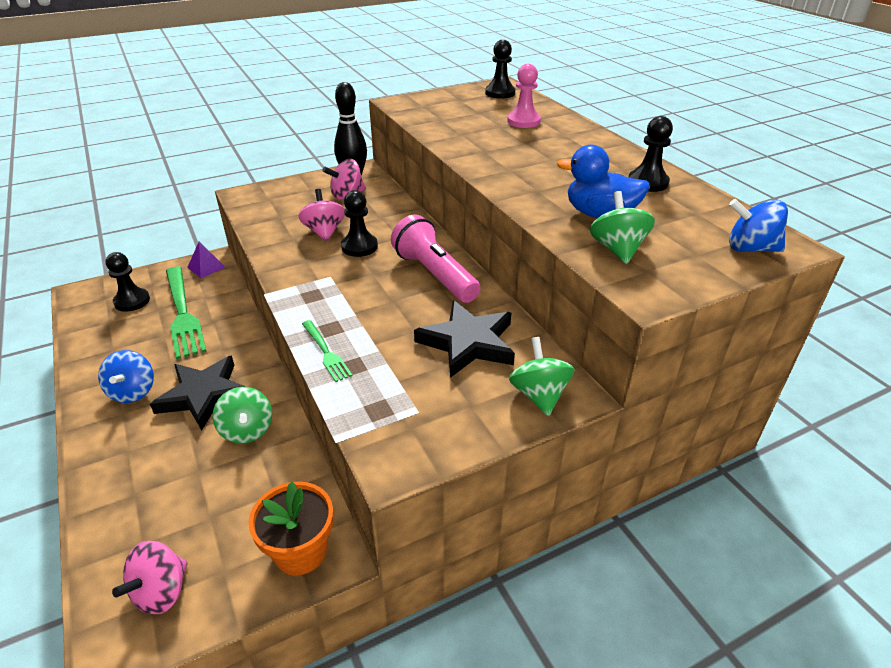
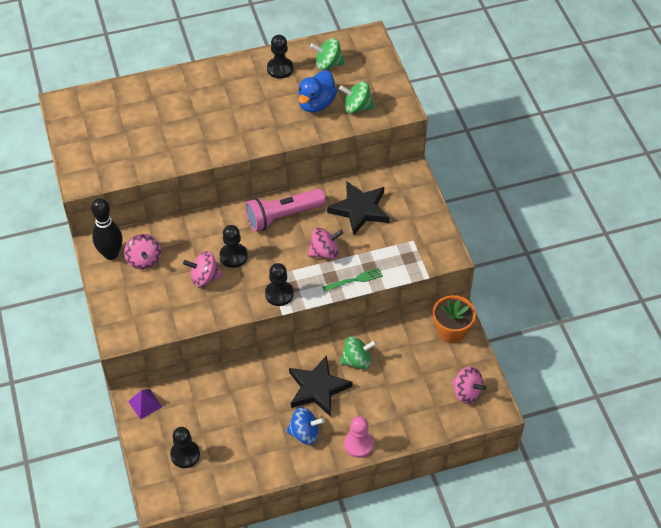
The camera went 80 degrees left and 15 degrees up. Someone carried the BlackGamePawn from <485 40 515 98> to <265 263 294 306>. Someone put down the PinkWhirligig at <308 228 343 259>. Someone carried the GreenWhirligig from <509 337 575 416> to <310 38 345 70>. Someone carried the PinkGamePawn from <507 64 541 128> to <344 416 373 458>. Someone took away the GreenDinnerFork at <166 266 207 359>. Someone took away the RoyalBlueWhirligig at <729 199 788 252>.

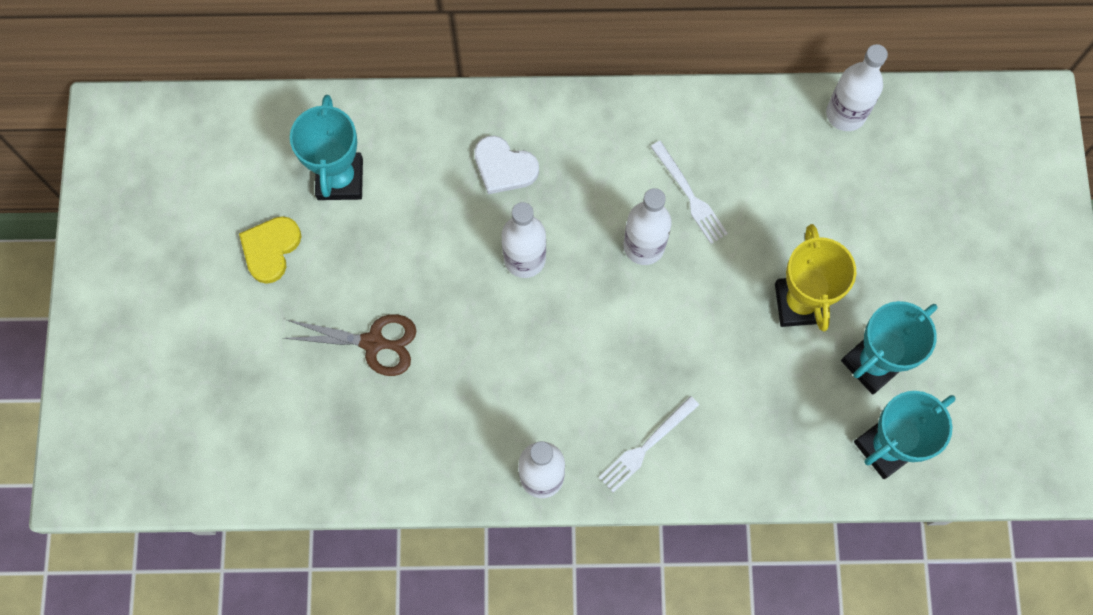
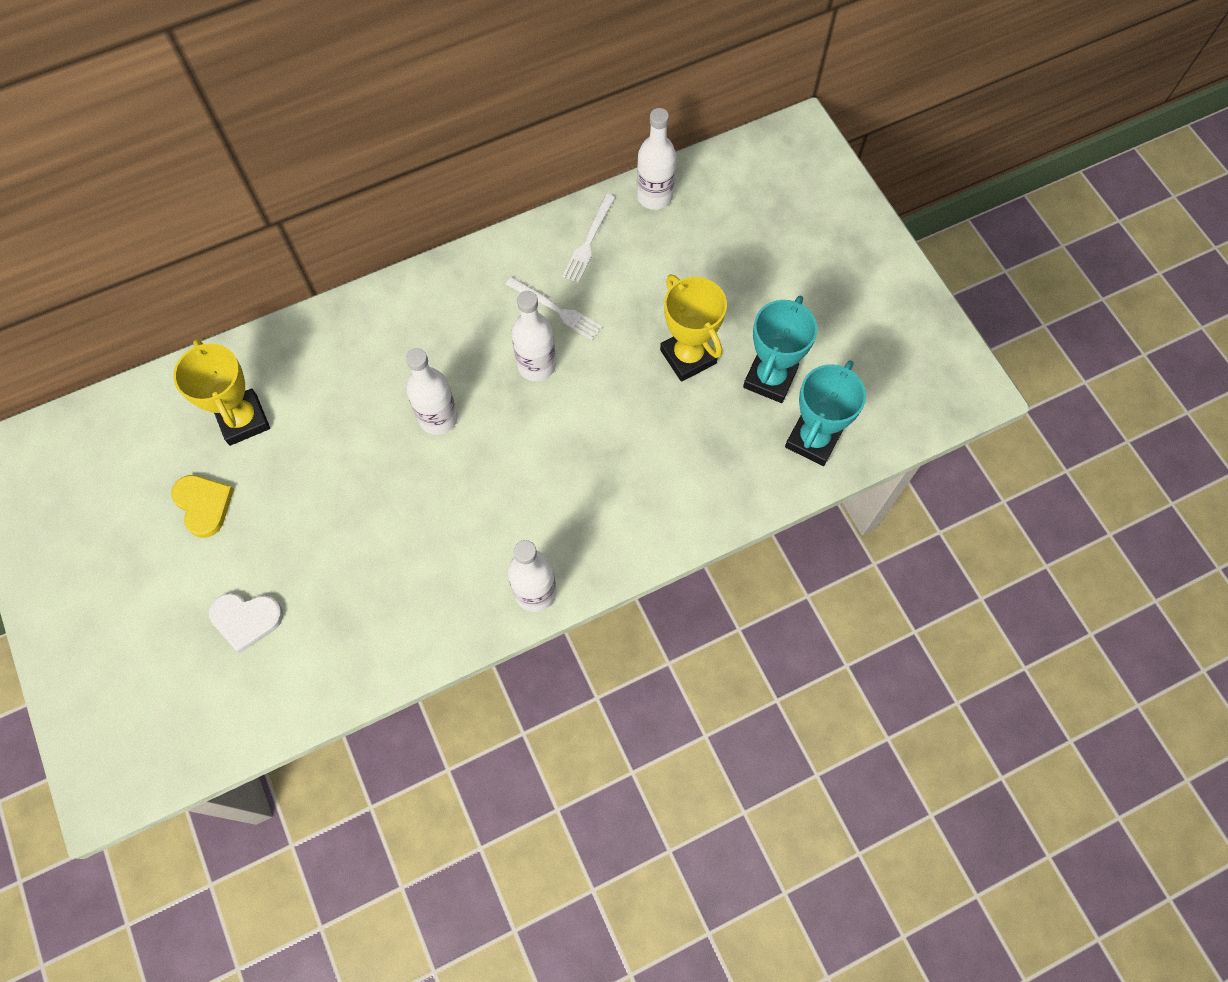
The camera went 25 degrees left and 5 degrees down. Someone rotated the YellowHeartShape at <239 216 301 284> by 150 degrees clockwise. Someone repainted the TealAwardCup at <290 95 363 200>, which became the YellowAwardCup at <173 339 270 446>. Someone carried the PureWhiteHeartShape from <474 135 539 194> to <209 593 283 653>. Someone carried the PureWhiteDinnerFork from <599 396 699 493> to <562 194 615 283>. Someone took away the BrownPairOfScissors at <283 314 416 376>.

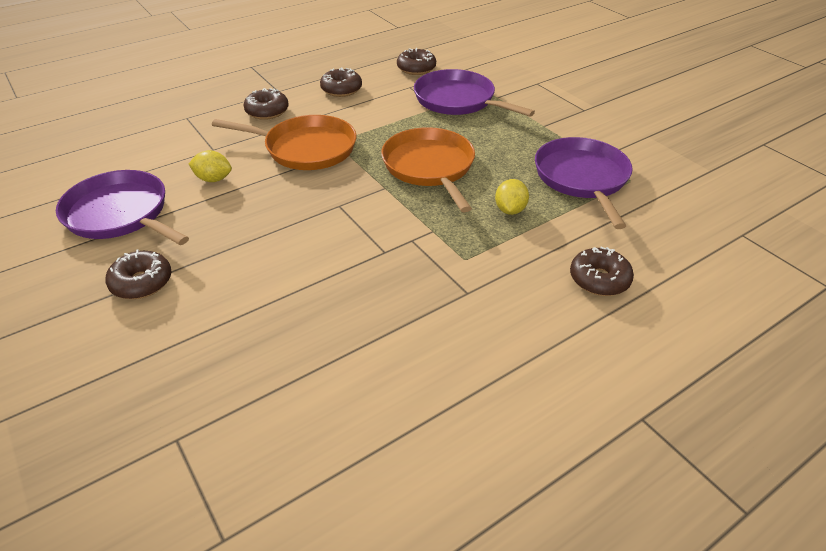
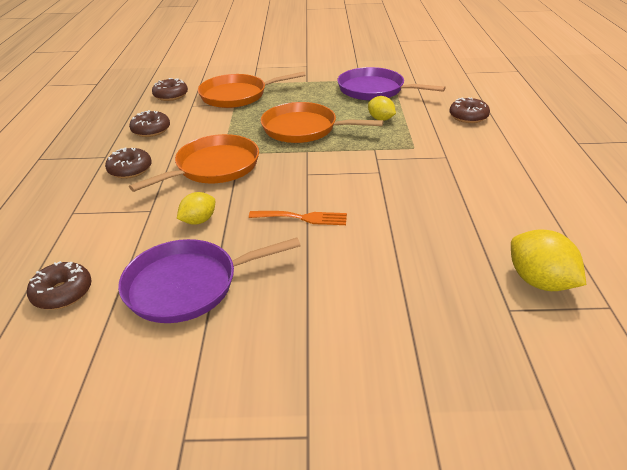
The camera went 55 degrees left and 5 degrees down. Someone carried the BrownDonut from <105 249 171 299> to <27 261 92 310>. Someone repainted the PurplePan at <414 69 535 117>, which became the OrangePan at <198 72 305 108>. Someone put down the OrangeDinnerFork at <249 211 347 225>. Someone put down the YellowCitrusFruit at <511 230 586 291>.

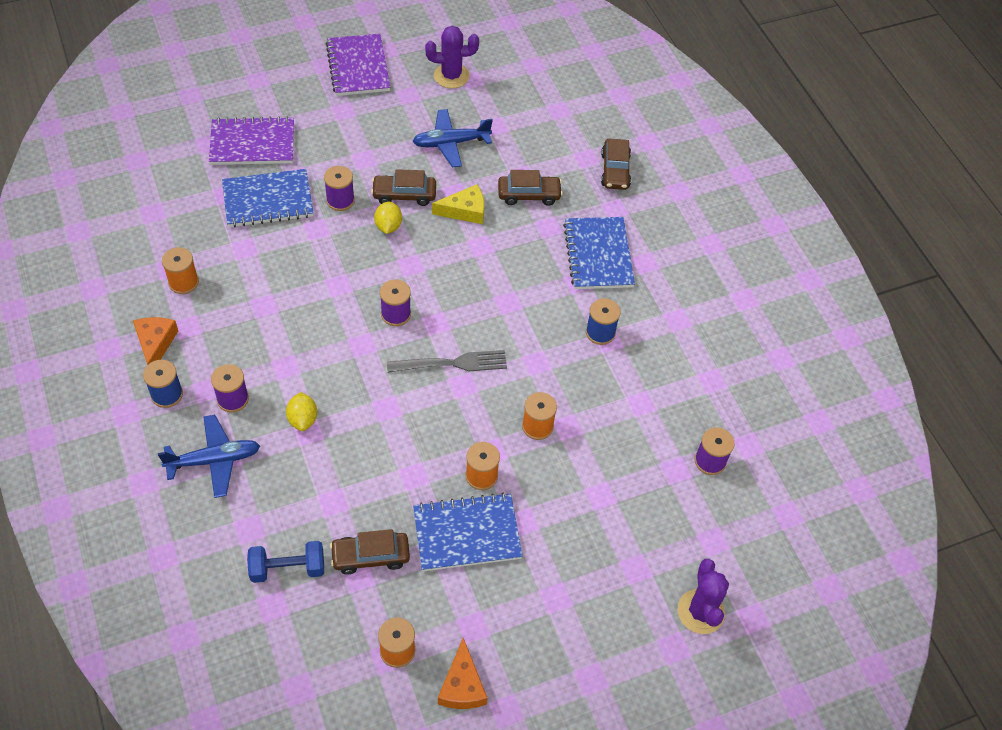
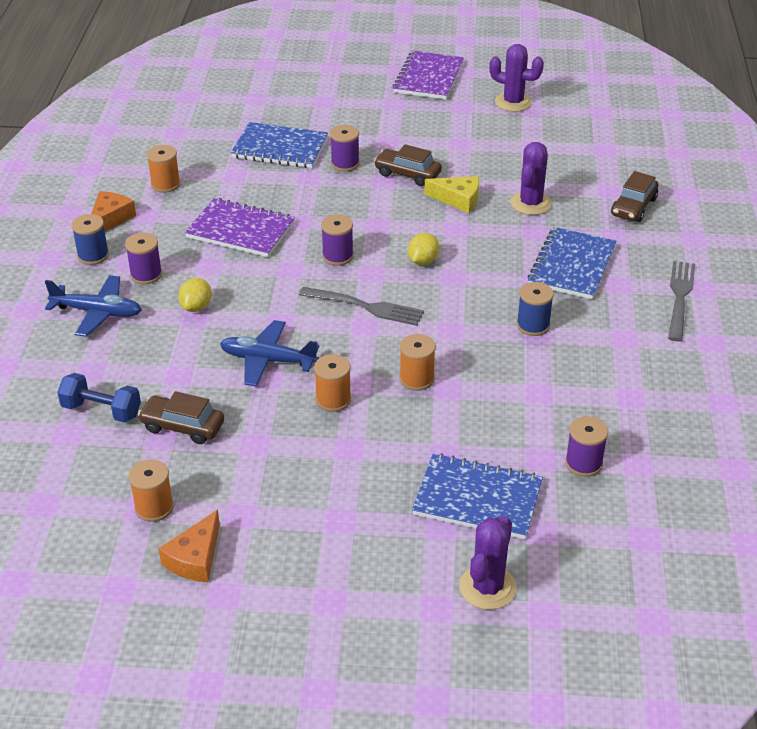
The camera went 30 degrees right and 15 degrees down. Someone carried the PurpleNotebook from <209 116 294 165> to <185 198 295 257>. Someone carried the RoyalBlueAeroplane from <412 109 493 167> to <220 320 319 387>. Someone carried the YellowCitrusFruit from <374 202 402 234> to <408 233 439 265>. Someone carried the RoyalBlueNotebook from <413 493 523 571> to <412 453 543 539>. Someone swapped the BrownCar at <498 170 563 206> for the PurplePricklyPlant at <510 142 552 215>. Someone put down the AshGreyDinnerFork at <668 261 695 342>.

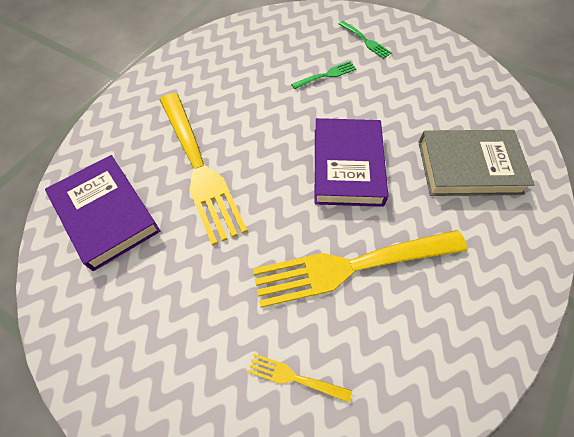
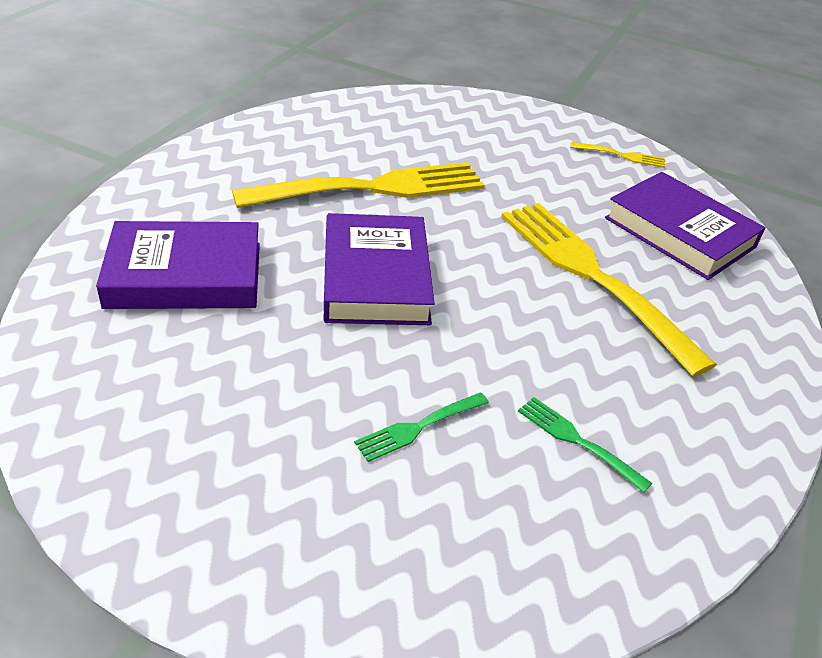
The camera went 170 degrees right and 20 degrees down. Someone repainted the AshGreyHardback at <418 130 535 196>, which became the PurpleHardback at <96 221 260 309>. Someone carried the GreenDinnerFork from <339 21 392 59> to <518 397 652 493>. Someone carried the YellowDinnerFork from <248 354 352 403> to <570 142 665 168>.

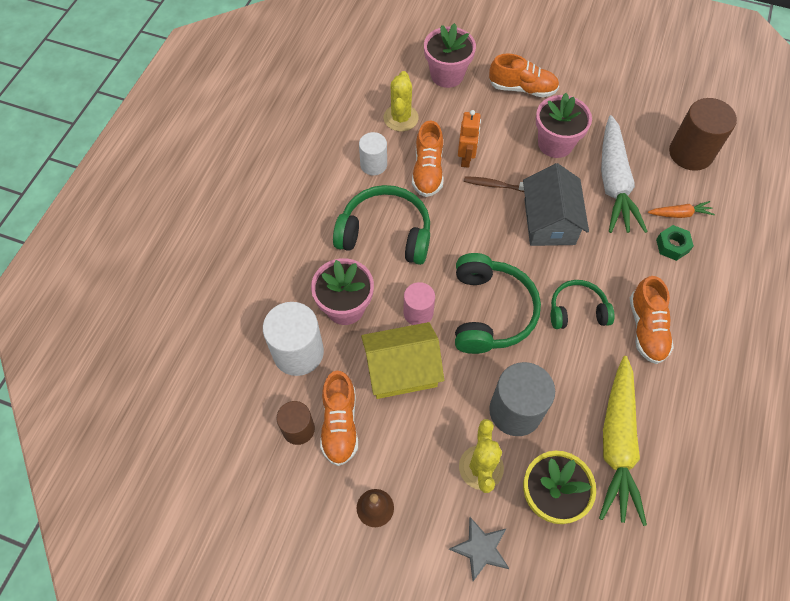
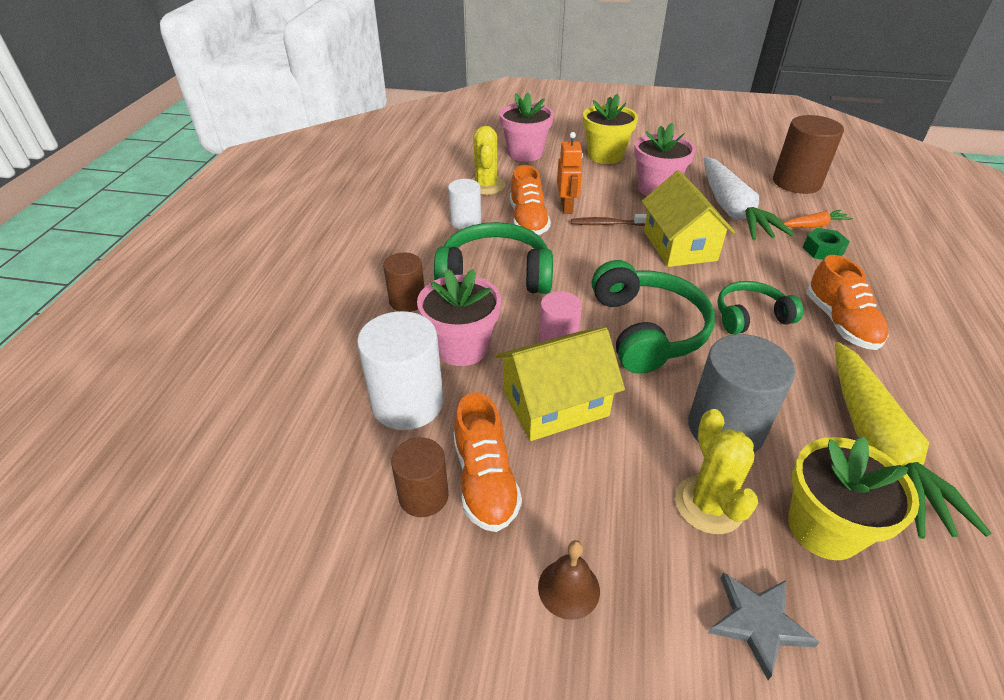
The camera went 10 degrees left and 20 degrees down. Someone put down the BrownCylinder at <383 253 424 312>. Someone swapped the OrangeLaceUpShoe at <489 54 559 98> for the YellowPlantPot at <583 93 638 164>. Someone repainted the AshGreyToyHouse at <523 163 589 246>, which became the YellowToyHouse at <641 170 735 267>.

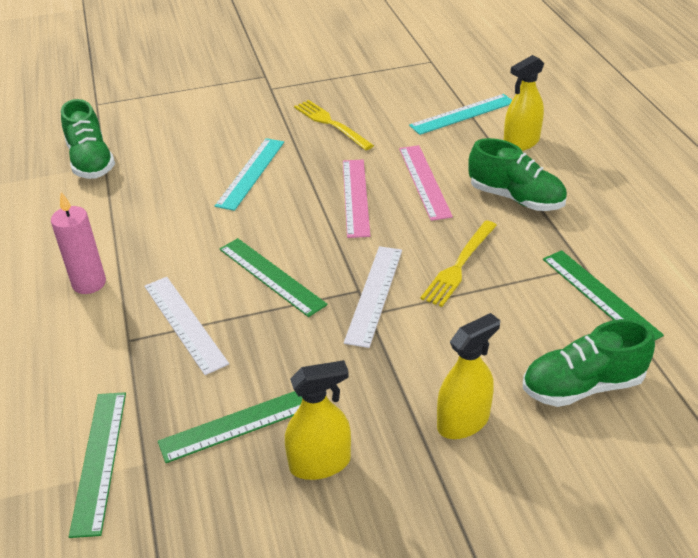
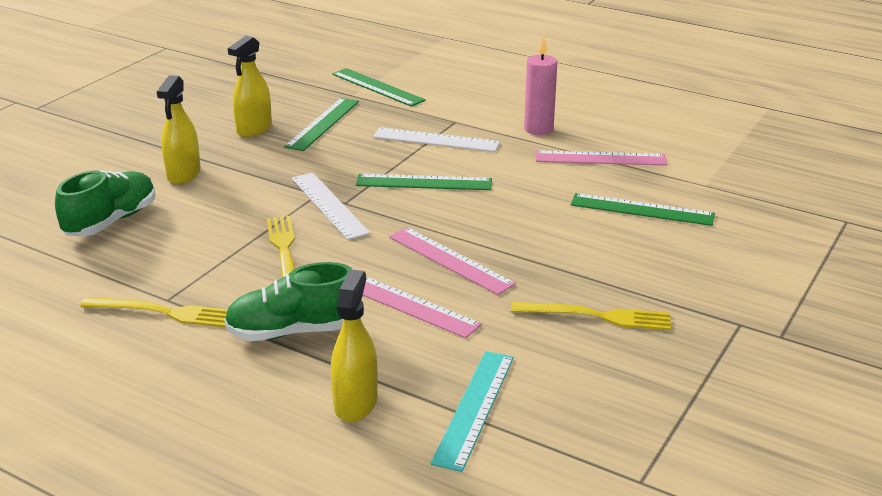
The camera went 135 degrees right and 10 degrees down. Someone put down the YellowDinnerFork at <80 297 228 328>. Someone put down the PinkMeasuringStick at <535 150 667 166>. Someone carried the GreenMeasuringStick from <543 250 664 340> to <571 193 715 226>. Someone took away the GreenLaceUpShoe at <61 99 115 179>. Someone took away the TealMeasuringStick at <215 138 284 211>.

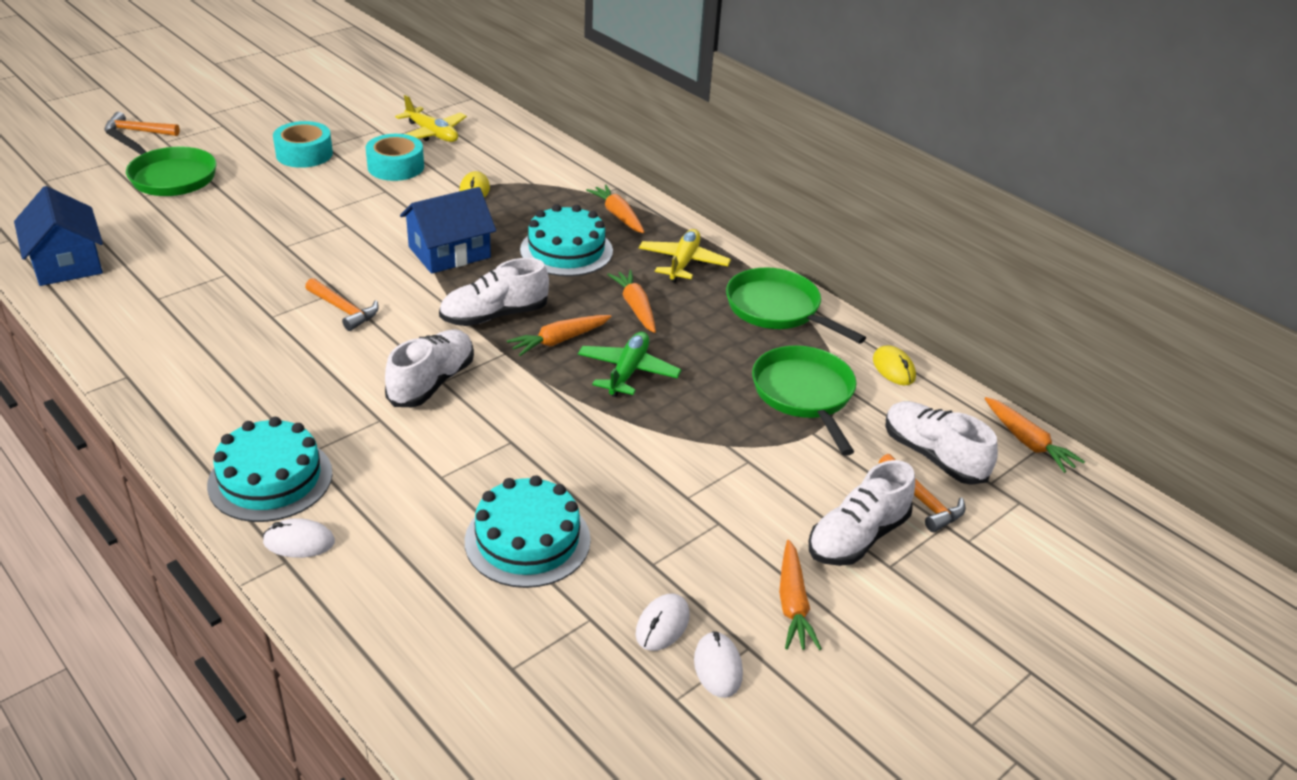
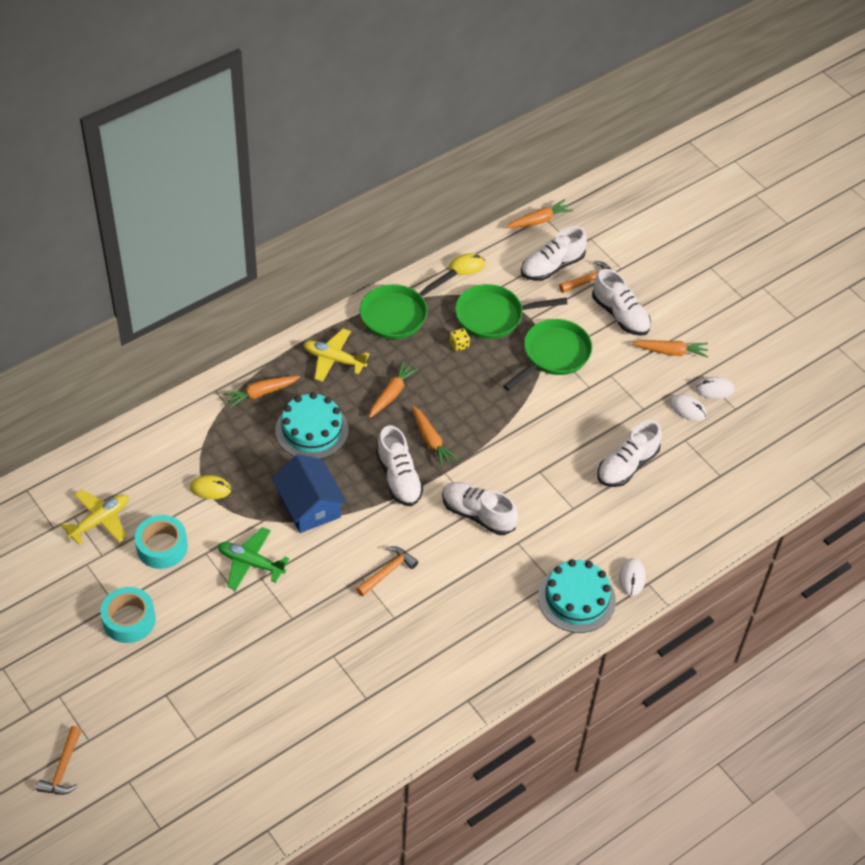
The camera went 85 degrees left and 15 degrees up. Someone carried the GreenAeroplane from <578 332 681 397> to <218 527 289 590>. Someone rotated the OrangeCarrot at <607 270 656 333> by 135 degrees clockwise. Someone put down the YellowDie at <450 328 470 351>. Someone carried the GreenPan from <106 128 217 196> to <503 319 592 391>. Someone swapped the TealLayerCake at <465 475 591 588> for the PureWhiteLaceUpShoe at <598 420 662 487>. Someone took away the RoyalBlueToyHouse at <14 186 103 286>.

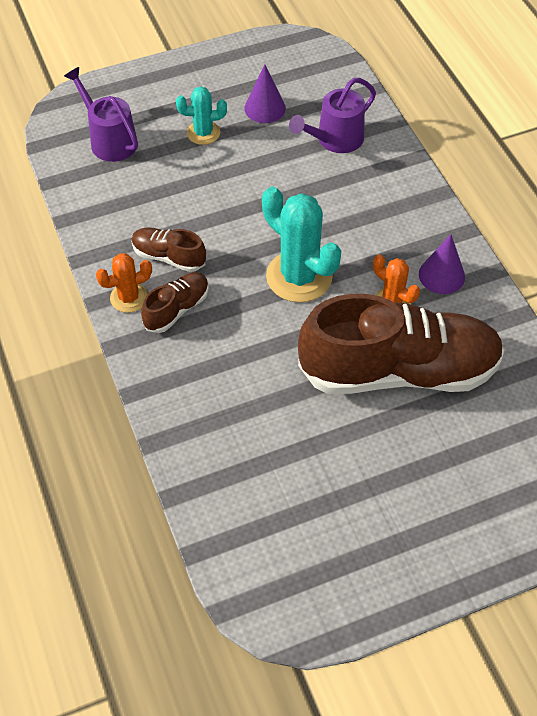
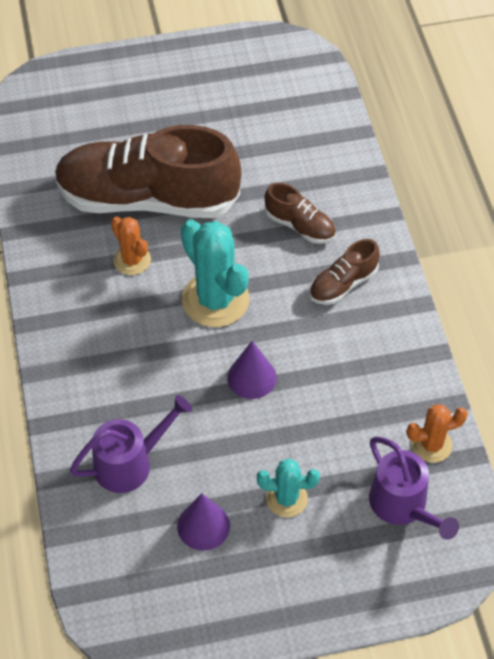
The camera went 170 degrees left and 0 degrees up. Someone carried the PurpleConeShape from <419 234 465 294> to <227 341 277 399>. Someone carried the BrownLaceUpShoe from <131 227 206 272> to <264 183 336 244>. Someone carried the OrangePricklyPlant from <96 253 152 313> to <407 404 468 463>.

